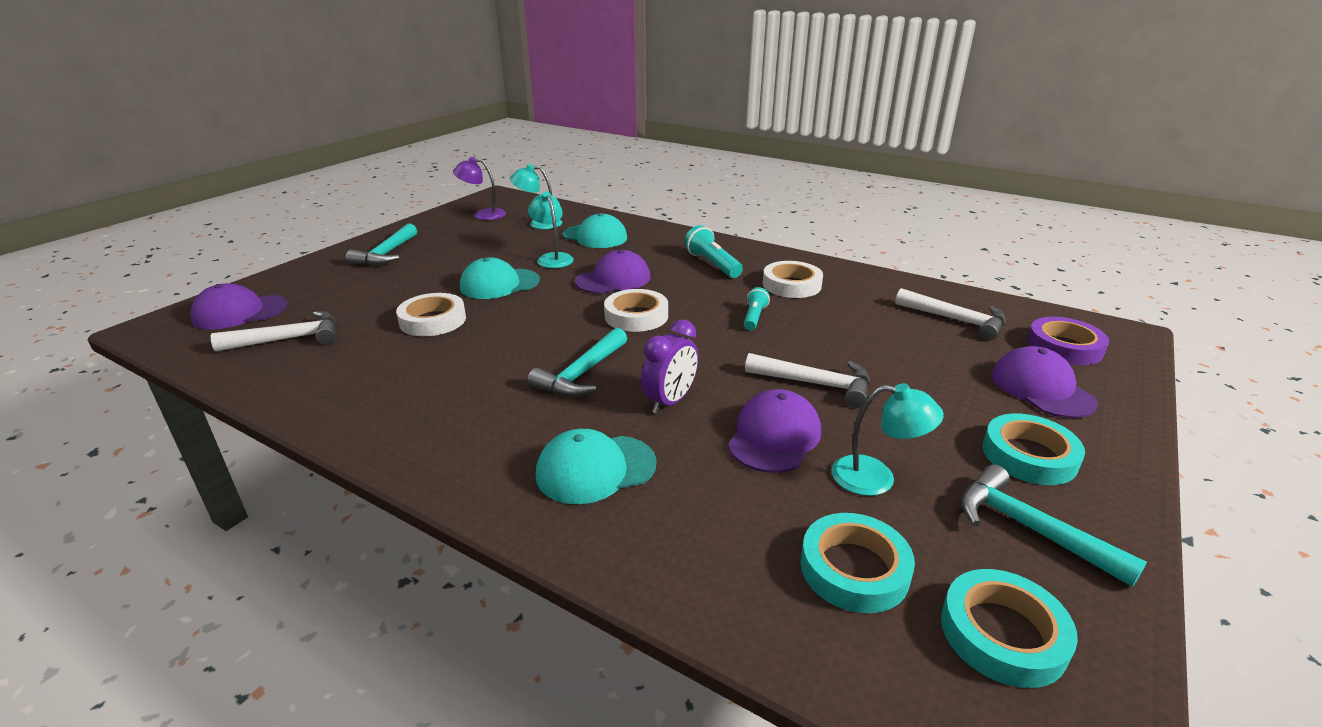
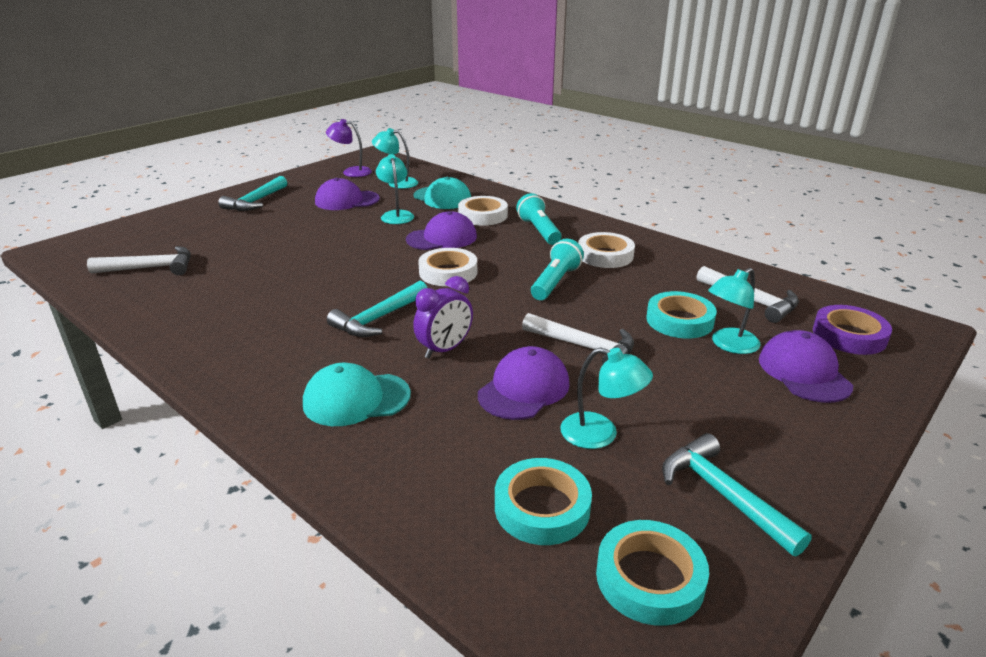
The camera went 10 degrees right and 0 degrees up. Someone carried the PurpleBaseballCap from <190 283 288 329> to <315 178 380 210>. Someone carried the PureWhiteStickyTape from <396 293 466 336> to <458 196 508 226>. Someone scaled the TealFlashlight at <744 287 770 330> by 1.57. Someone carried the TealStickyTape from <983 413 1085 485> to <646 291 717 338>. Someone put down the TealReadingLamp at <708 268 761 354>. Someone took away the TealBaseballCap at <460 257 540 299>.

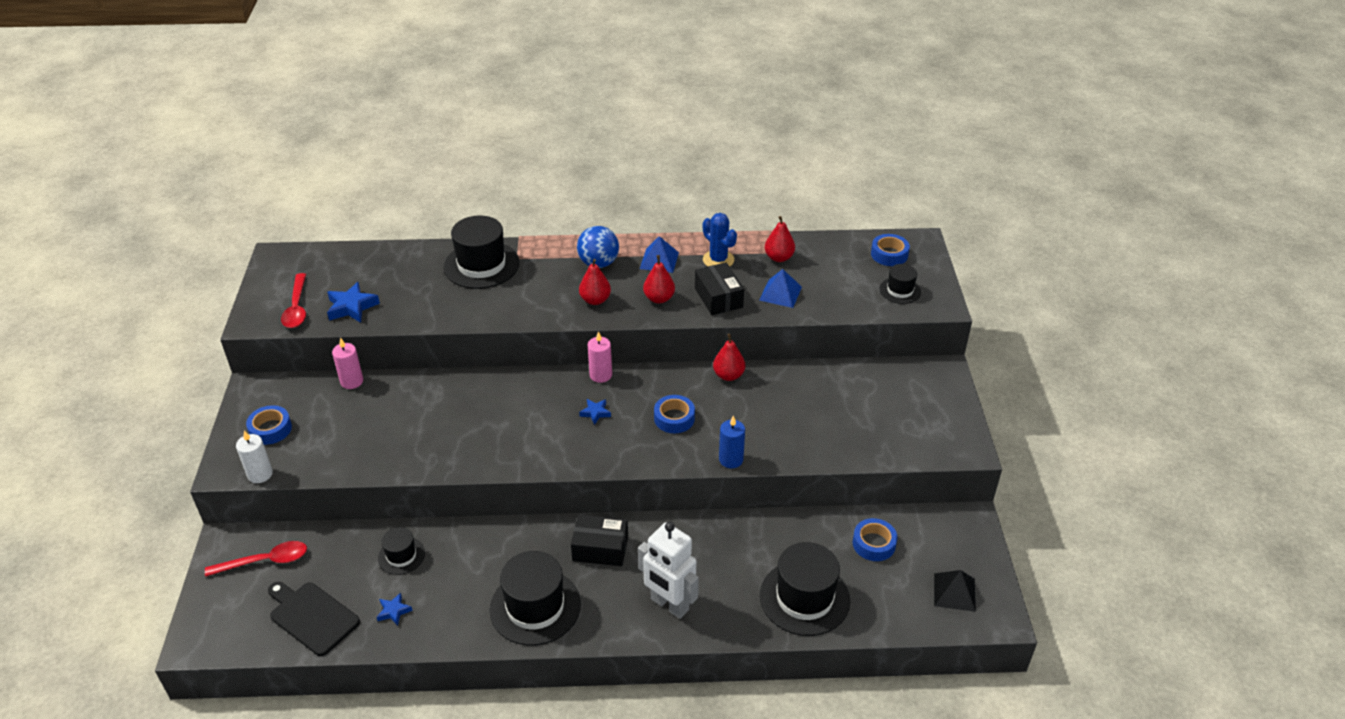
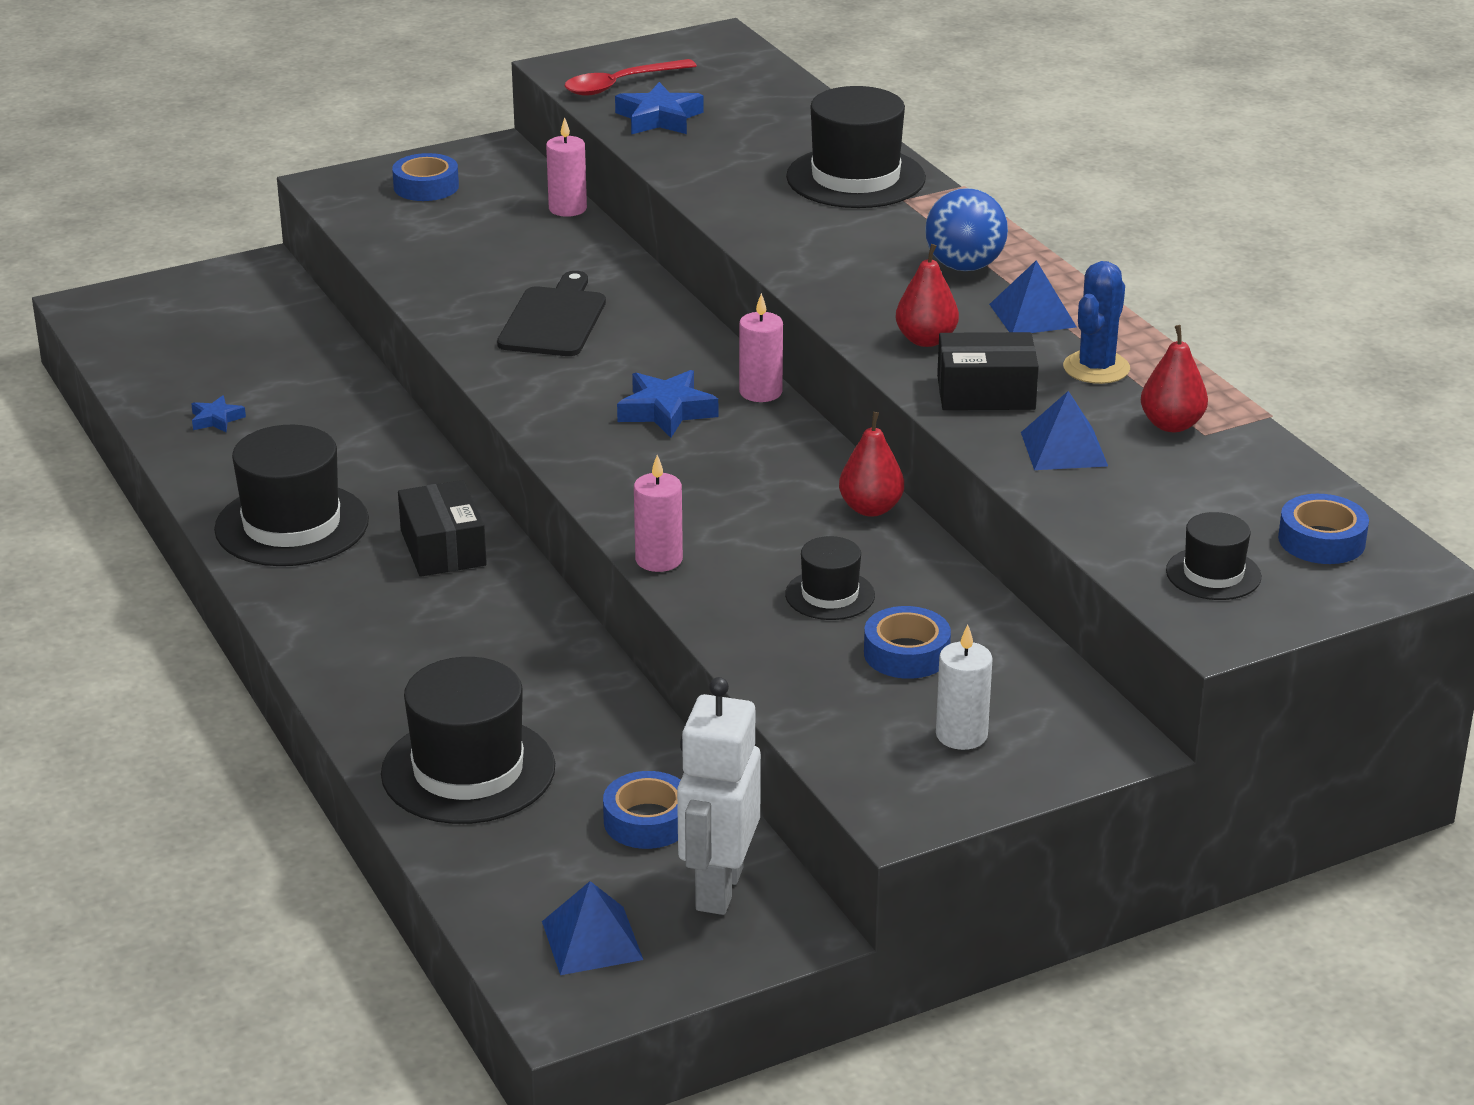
The camera went 65 degrees right and 10 degrees down. Someone carried the BlackBreadBoard from <268 582 360 656> to <497 271 606 356>. Someone repainted the BlackSolidPyramid at <934 570 976 612>, which became the RoyalBlueSolidPyramid at <542 881 643 975>. Someone scaled the RoyalBlueStarShape at <579 399 611 425> by 1.73. Someone repainted the RoyalBluePillarCandle at <719 416 745 468>, which became the PinkPillarCandle at <634 455 683 572>. Someone carried the PureWhiteRobot from <638 522 699 619> to <677 677 761 915>. Someone carried the BlackHat from <378 527 425 575> to <785 536 875 620>. Someone carried the RoyalBlueStickyTape from <654 395 695 433> to <864 606 951 679>. Someone carried the PureWhitePillarCandle from <236 430 273 483> to <936 624 993 750>. Someone rotated the BlackParcel at <695 262 744 315> by 45 degrees clockwise. Someone took away the ScarletTablespoon at <205 541 307 577>. Someone took away the ScarletPearFruit at <579 259 611 305>.

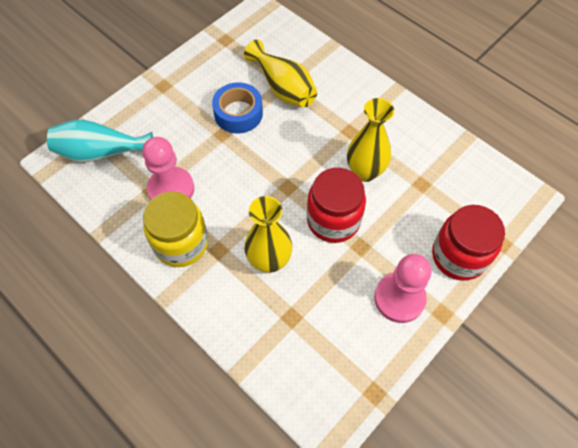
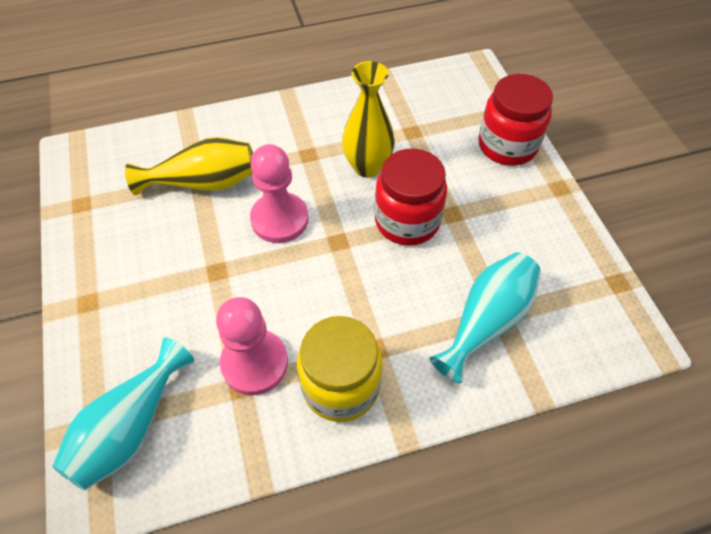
The camera went 60 degrees left and 5 degrees down. Someone carried the PinkGamePawn from <374 254 431 323> to <250 144 309 243>. Someone put down the TealTallVase at <429 252 541 383>. Someone took away the RoyalBlueStickyTape at <212 82 263 133>. Someone took away the YellowTallVase at <244 196 292 273>.

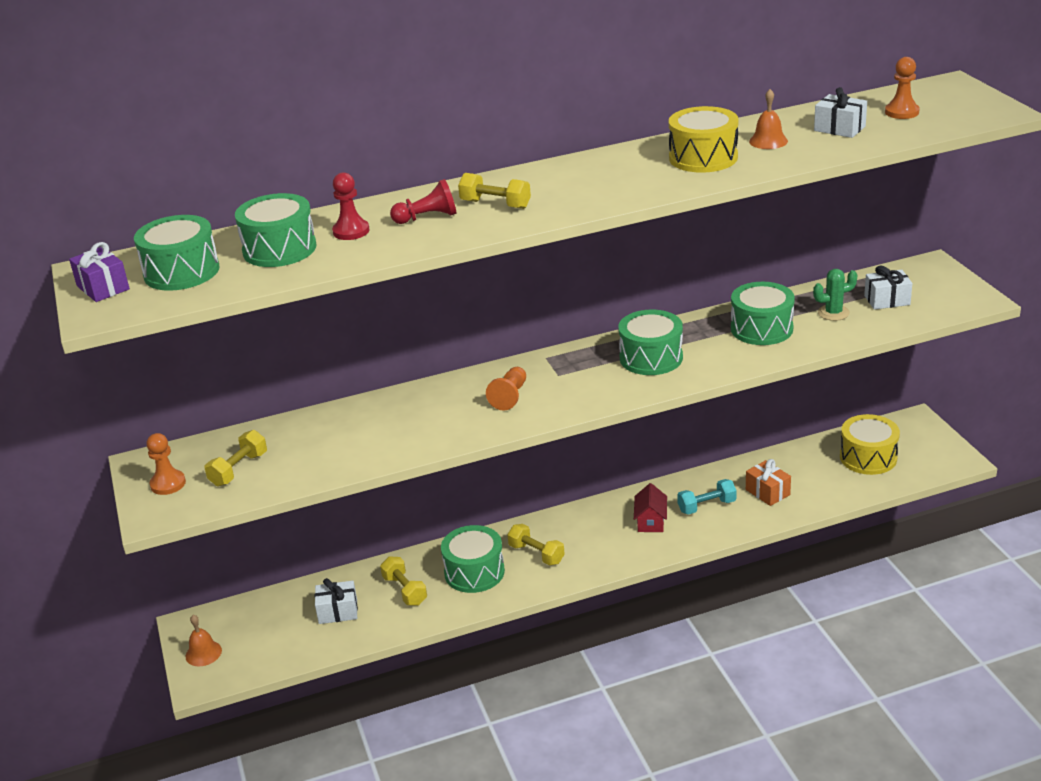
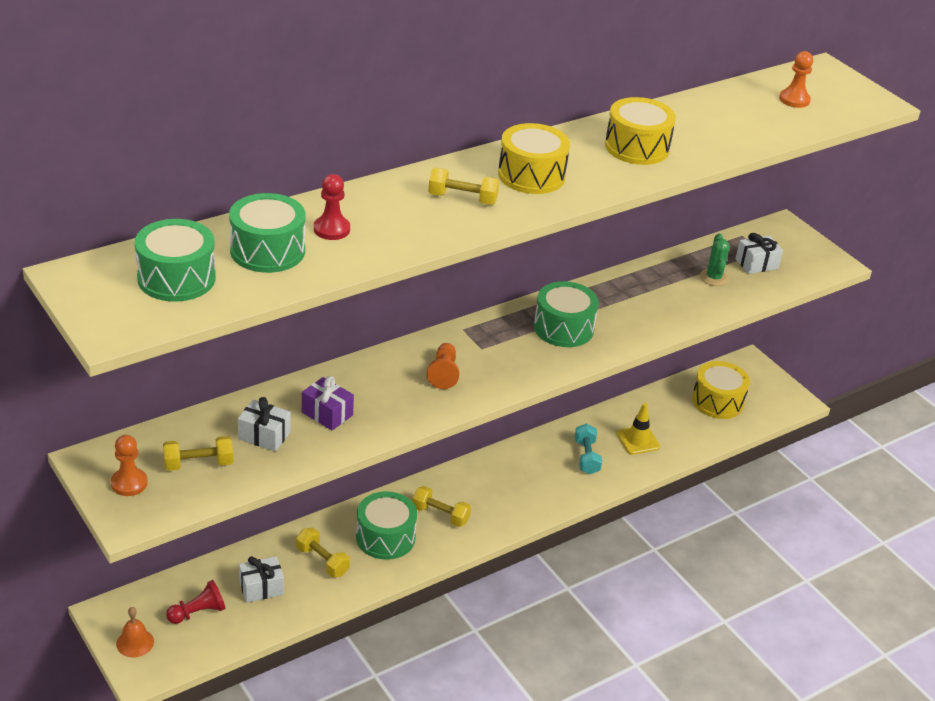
The camera went 20 degrees left and 5 degrees up. Someone rotated the YellowFreeWeight at <205 430 267 487> by 60 degrees clockwise. Someone carried the ScarletGamePawn from <390 179 456 224> to <166 580 225 624>. Someone carried the PureWhitePresent from <814 87 867 138> to <238 397 291 452>. Someone carried the PurplePresent from <69 242 130 302> to <302 376 354 430>. Someone put down the YellowToyDrum at <498 123 570 194>. Someone rotated the TealFreeWeight at <677 479 737 515> by 60 degrees counterclockwise. Someone swapped the OrangePresent at <746 459 791 506> for the YellowRoadCone at <616 403 660 455>. Someone rotated the GreenPricklyPlant at <813 269 857 321> by 60 degrees counterclockwise. Someone took away the ScarletToyHouse at <634 483 667 532>. Someone took away the GreenToyDrum at <731 282 795 345>. Someone took away the OrangeHandBell at <749 89 788 149>.

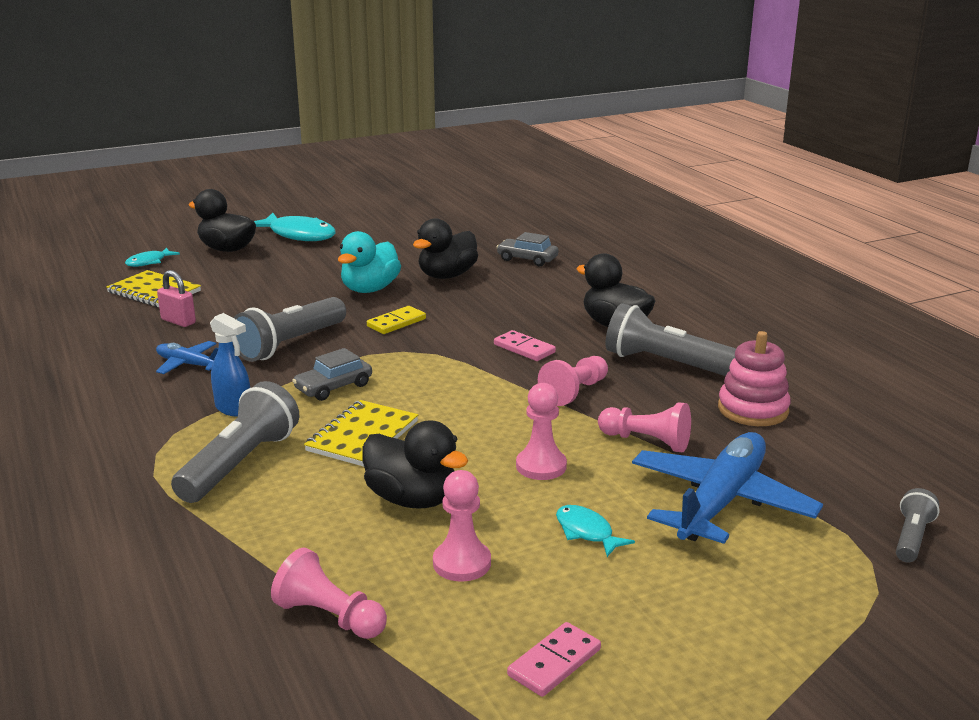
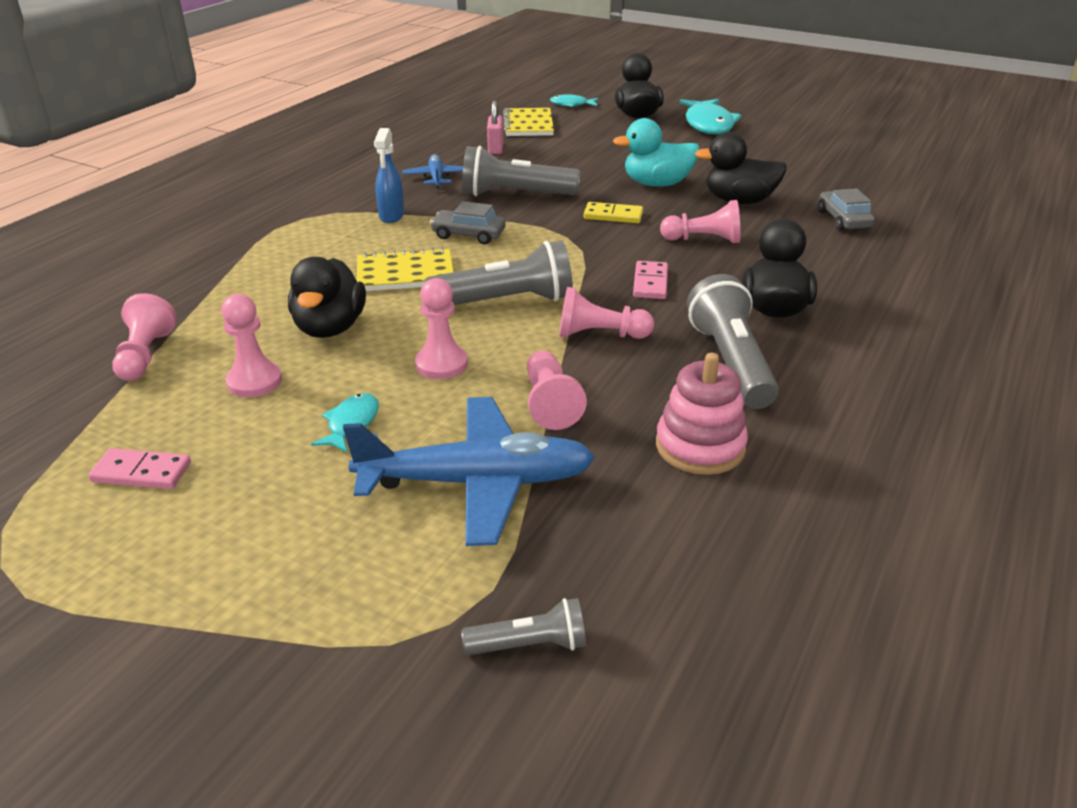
The camera went 55 degrees right and 10 degrees up. Someone carried the AshGreyFlashlight from <171 381 299 503> to <424 241 573 305>. Someone put down the PinkGamePawn at <660 200 740 243>.

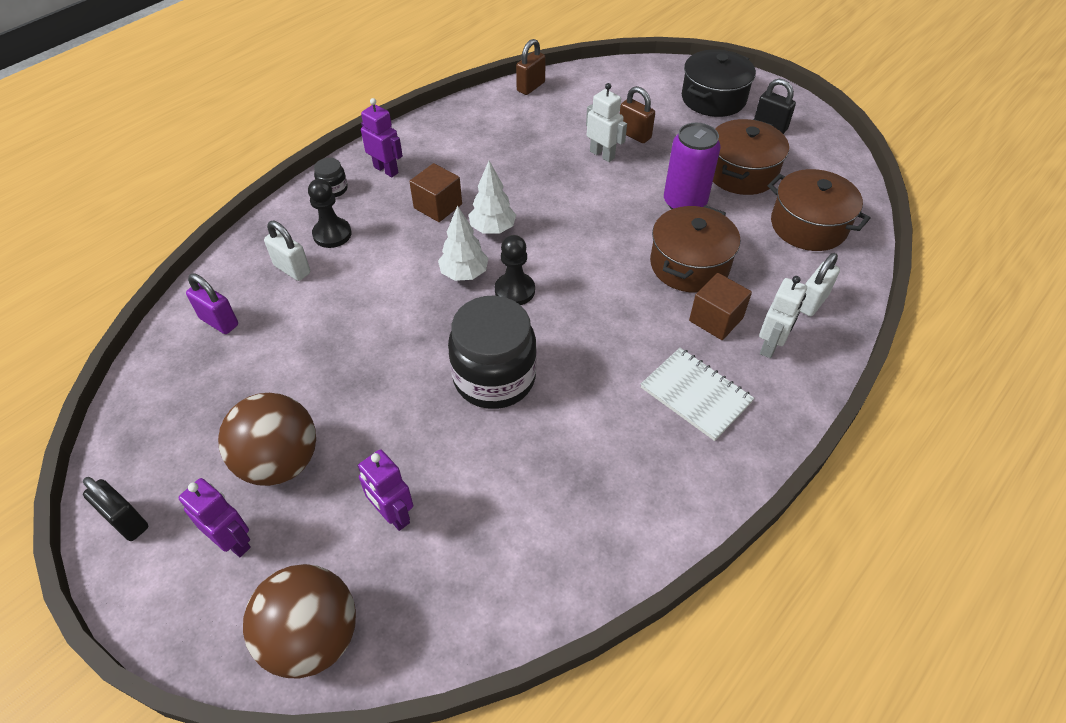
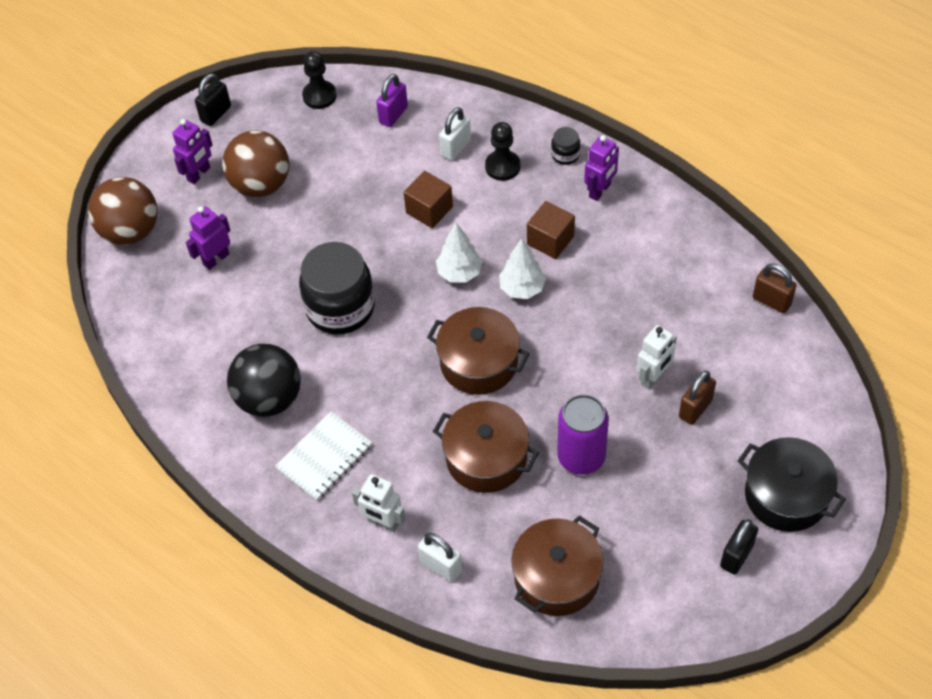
The camera went 90 degrees right and 5 degrees up. Someone put down the BlackSphere at <227 344 301 417>. Someone carried the BlackGamePawn from <495 235 535 305> to <302 51 337 109>. Someone carried the BrownCube from <689 273 752 340> to <404 171 453 228>. Someone carried the BrownCookingPot from <713 119 789 195> to <427 307 530 395>.

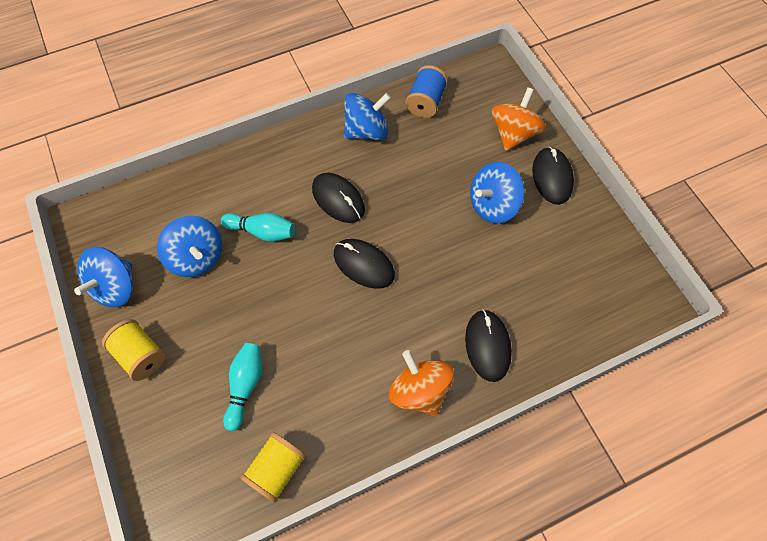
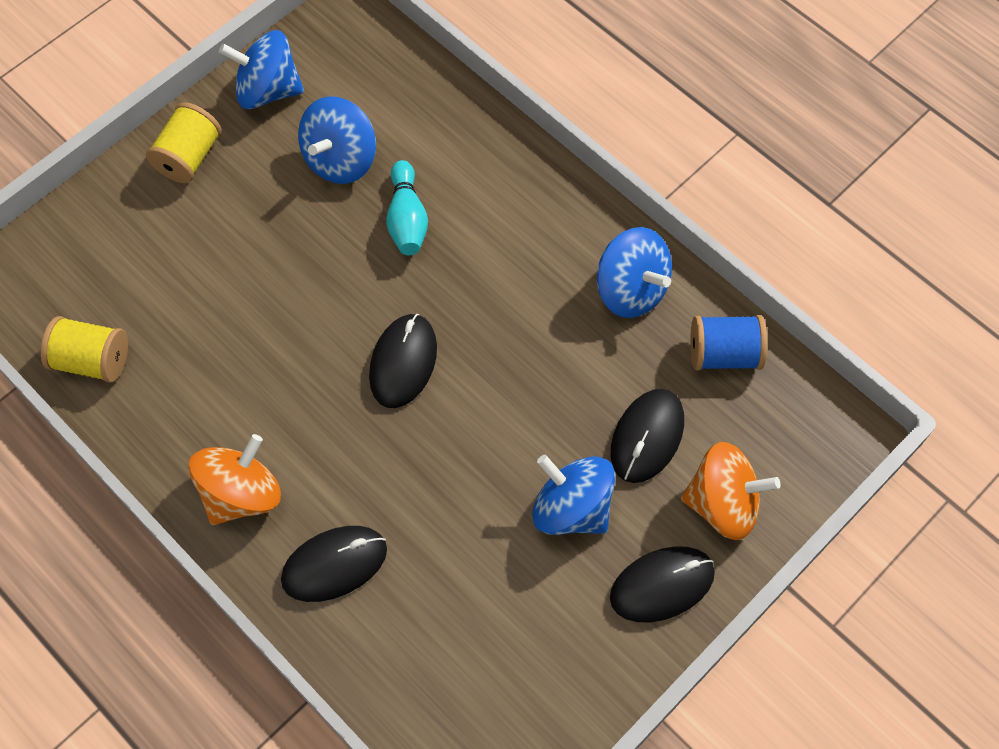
The camera went 70 degrees right and 0 degrees up. Someone carried the BlackMouse from <312 173 365 223> to <611 389 684 483>. Someone took away the TealSkittle at <223 343 262 431>.

